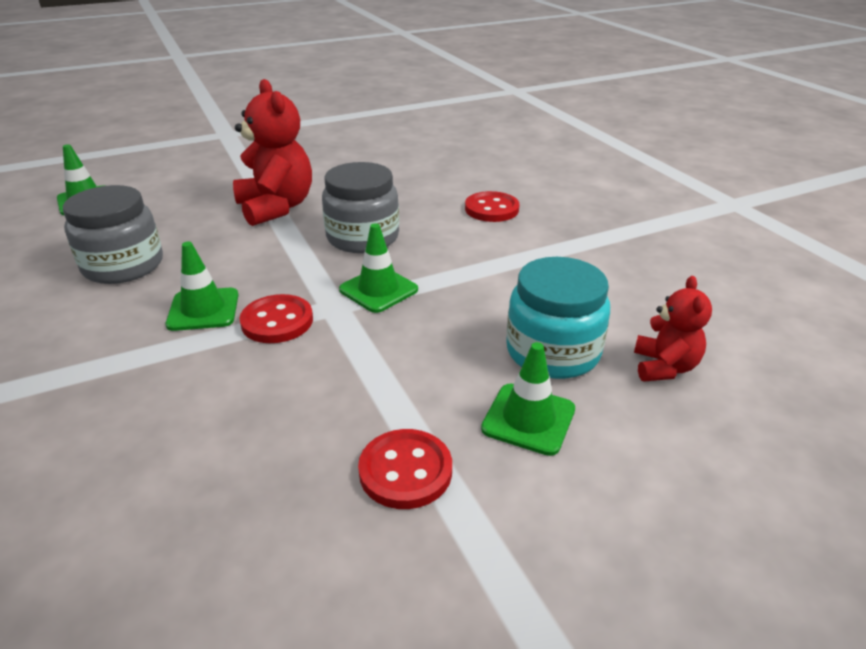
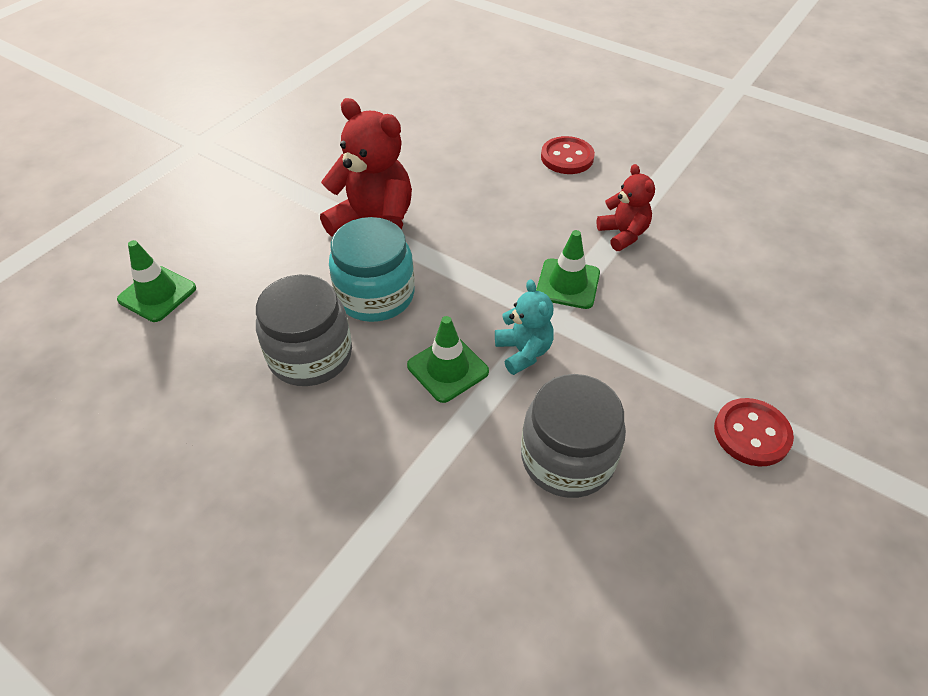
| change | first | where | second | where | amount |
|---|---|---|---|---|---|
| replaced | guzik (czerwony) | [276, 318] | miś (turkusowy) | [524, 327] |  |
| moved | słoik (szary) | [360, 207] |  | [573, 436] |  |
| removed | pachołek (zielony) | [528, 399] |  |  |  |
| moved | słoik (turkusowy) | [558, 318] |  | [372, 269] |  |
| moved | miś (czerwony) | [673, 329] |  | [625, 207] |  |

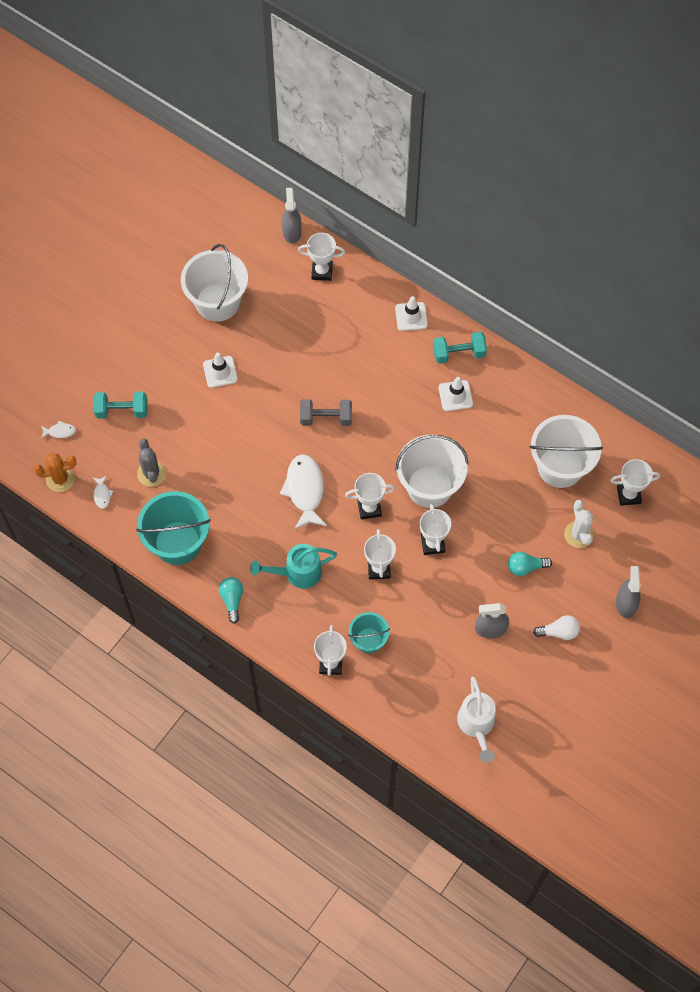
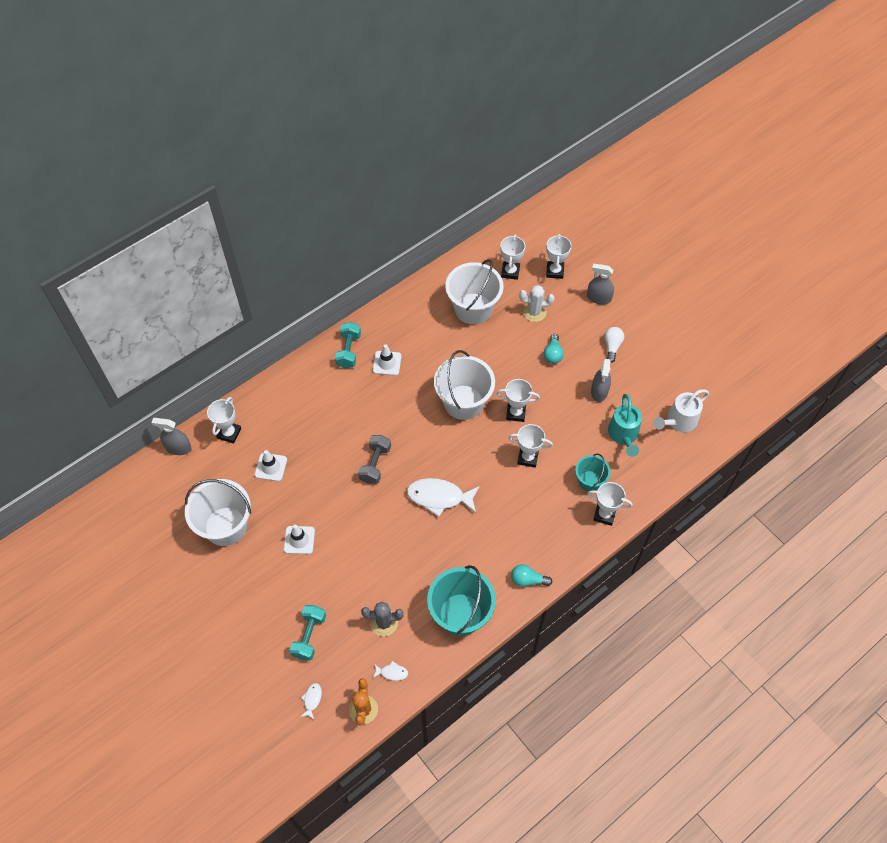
| change | first | where | second | where | amount |
|---|---|---|---|---|---|
| moved | konewka (turkusowy) | [293, 566] |  | [625, 425] |  |
| moved | puchar (biały) | [370, 496] |  | [559, 256] |  |
| moved | pachołek (biały) | [411, 313] |  | [271, 465] |  |
| turned | konewka (biały) | [476, 720] |  | [681, 410] | 135 degrees clockwise |

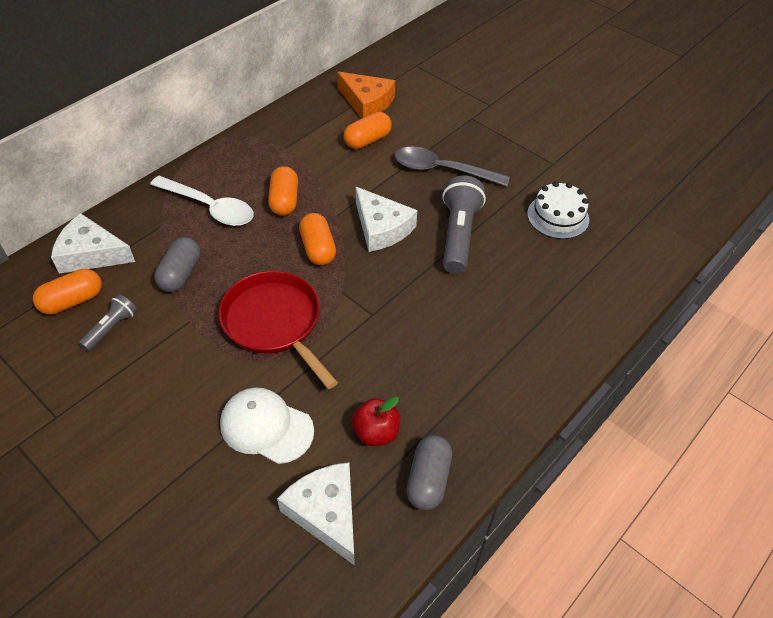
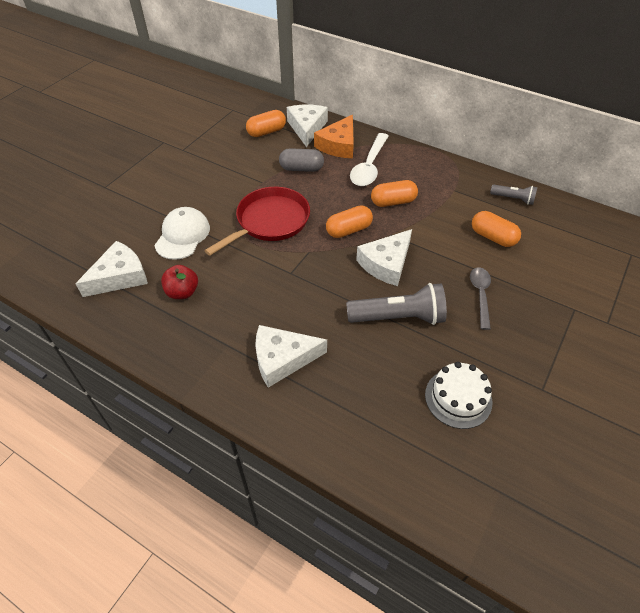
| change | first | where | second | where | amount |
|---|---|---|---|---|---|
| turned | kapsułka (pomarańczowy) | [67, 291] |  | [266, 123] | 75 degrees counterclockwise |
| moved | latarka (szary) | [108, 322] |  | [513, 195] |  |
| moved | ser (pomarańczowy) | [366, 95] |  | [334, 136] |  |
| resized | łyżka (szary) | [452, 166] |  | [480, 298] | x0.66 |
| removed | kapsułka (szary) | [429, 472] |  |  |  |
| added |  |  | ser (biały) | [291, 356] |  |

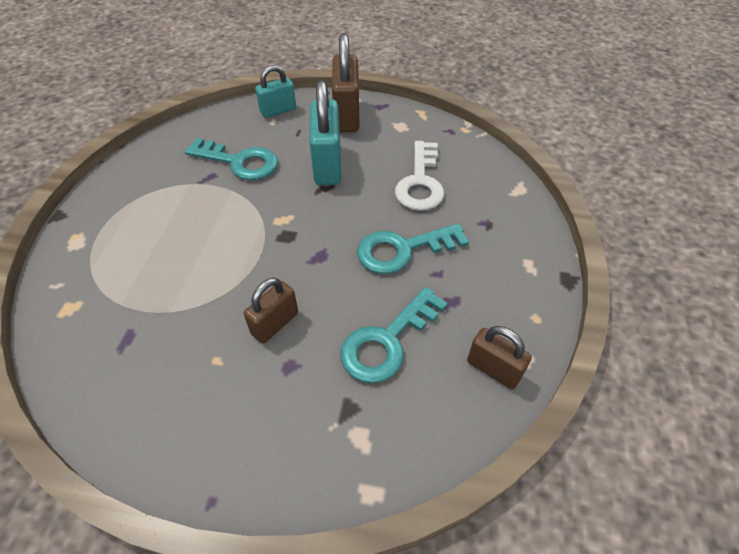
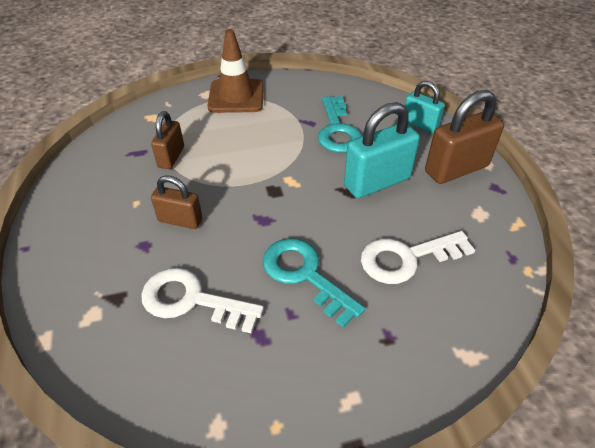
| change | first | where | second | where | amount |
|---|---|---|---|---|---|
| recoloured | klucz (turkusowy) | [393, 335] | klucz (biały) | [202, 301] |  |
| moved | kłódka (brązowy) | [499, 357] |  | [167, 140] |  |
| added |  |  | pachołek (brązowy) | [235, 71] |  |

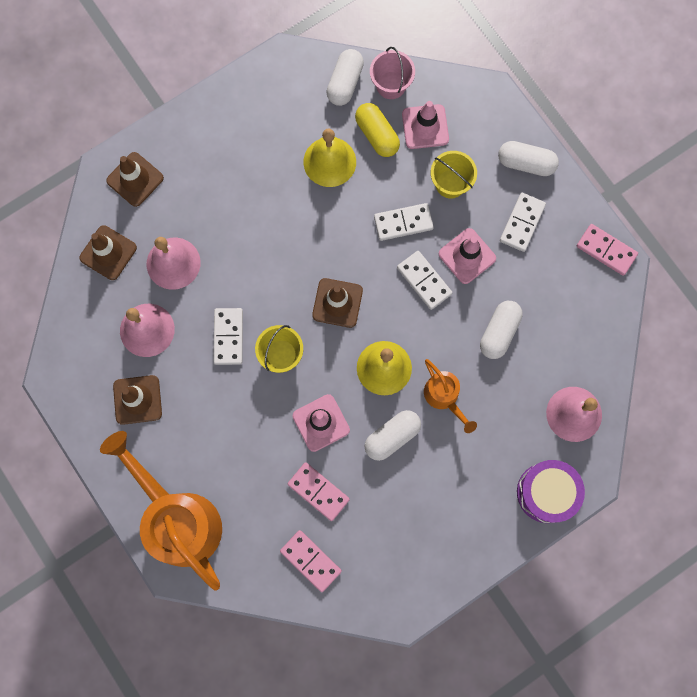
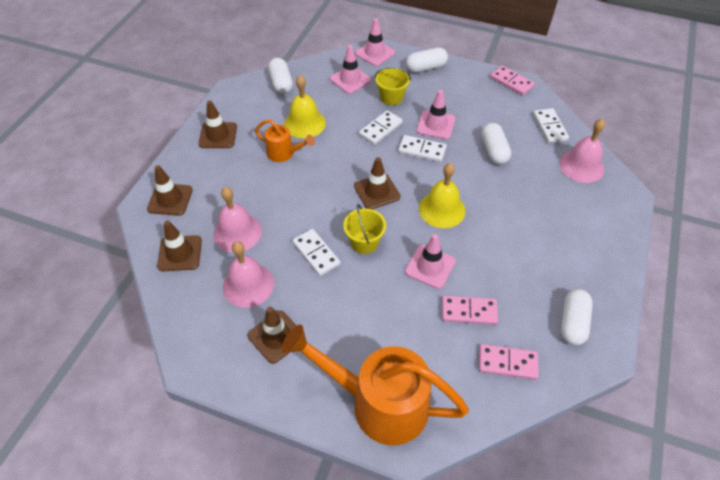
| change | first | where | second | where | amount |
|---|---|---|---|---|---|
| removed | kapsułka (żółty) | [377, 130] |  |  |  |
| moved | kapsułka (biały) | [392, 435] |  | [577, 317] |  |
| removed | wiadro (różowy) | [392, 73] |  |  |  |
| moved | konewka (pomarańczowy) | [450, 396] |  | [285, 140] |  |
| moved | kostka domina (biały) | [523, 222] |  | [551, 125] |  |
| removed | bęben (fioletowy) | [551, 491] |  |  |  |
| turned | kostka domina (różowy) | [607, 250] |  | [512, 81] | 45 degrees clockwise |
| added |  |  | pachołek (brązowy) | [217, 124] |  |
| added |  |  | pachołek (różowy) | [375, 42] |  |

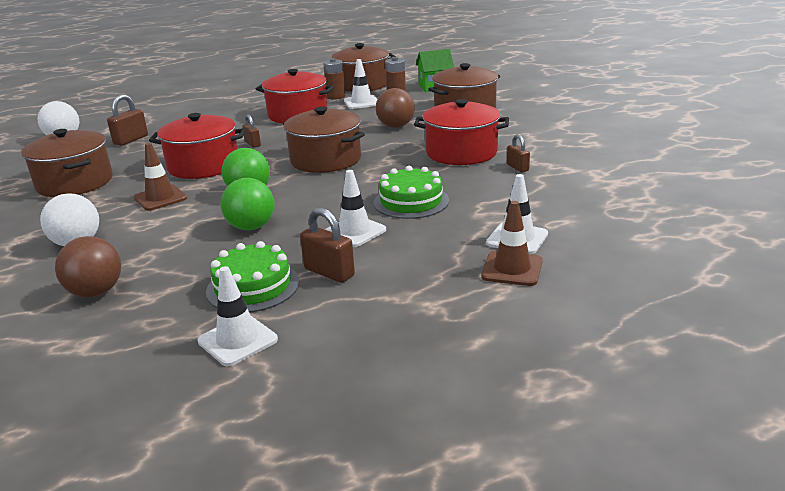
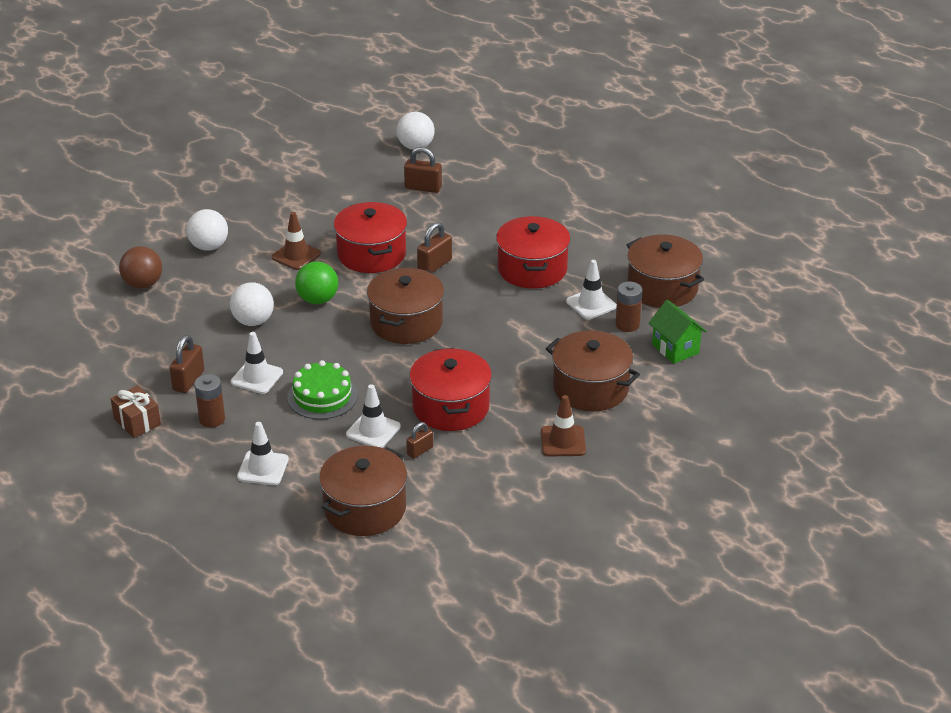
| change | first | where | second | where | amount |
|---|---|---|---|---|---|
| moved | garnek (brązowy) | [67, 163] |  | [363, 491] |  |
| moved | pachołek (biały) | [237, 316] |  | [373, 416] |  |
| removed | tort (zielony) | [252, 277] |  |  |  |
| recoloured | piłka (zielony) | [248, 204] | piłka (biały) | [252, 304] |  |
| resized | kłódka (brązowy) | [251, 131] |  | [434, 247] | x1.57 |
| moved | bateria (brązowy) | [334, 79] |  | [209, 401] |  |
| removed | piłka (brązowy) | [395, 108] |  |  |  |
| moved | pachołek (brązowy) | [511, 243] |  | [563, 425] |  |
| added |  |  | prezent (brązowy) | [135, 411] |  |

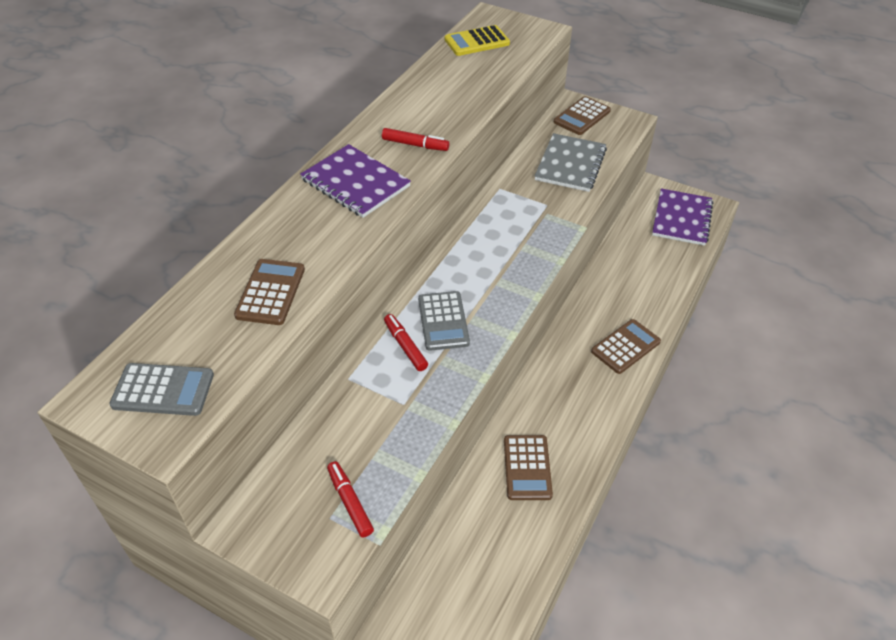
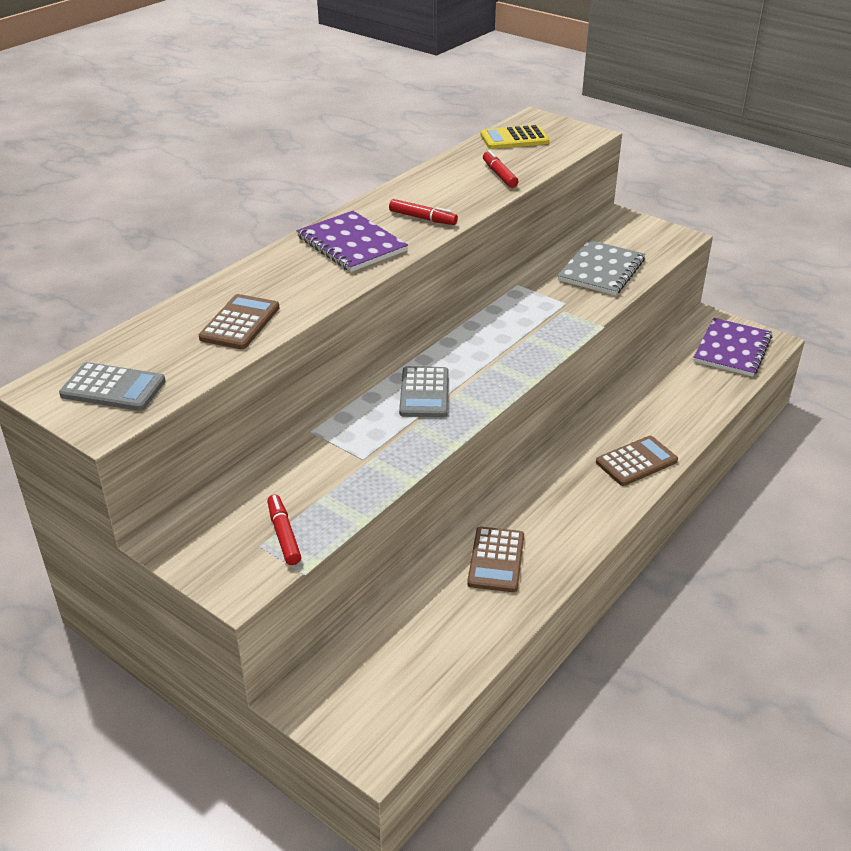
| change | first | where | second | where | amount |
|---|---|---|---|---|---|
| moved | flamaster (czerwony) | [406, 342] |  | [500, 169] |  |
| removed | kalkulator (brązowy) | [582, 115] |  |  |  |

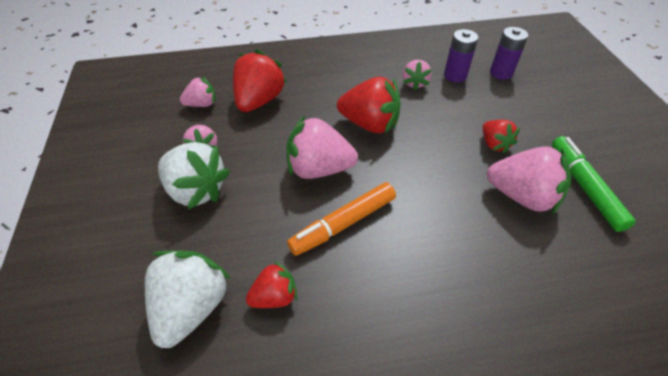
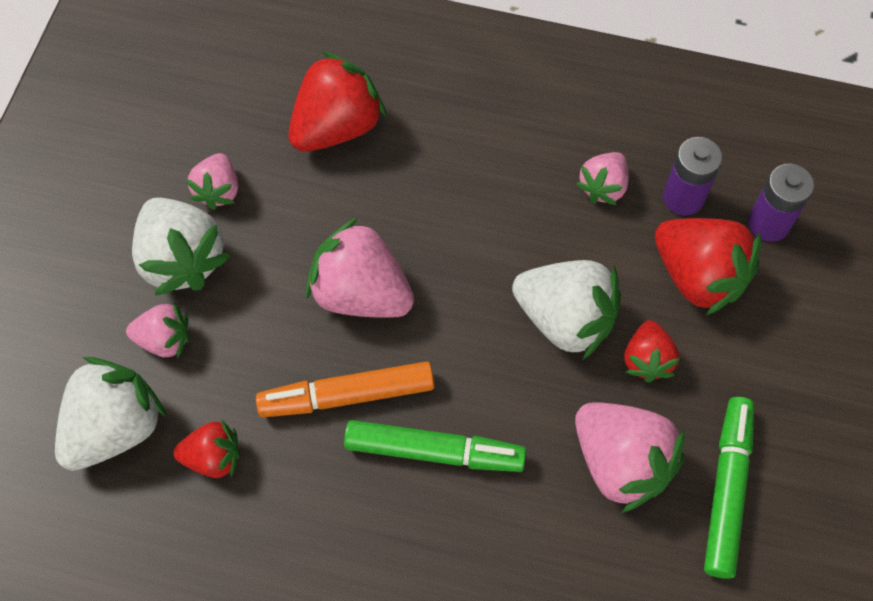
| change | first | where | second | where | amount |
|---|---|---|---|---|---|
| moved | truskawka (różowy) | [198, 91] |  | [157, 330] |  |
| moved | truskawka (czerwony) | [369, 105] |  | [708, 267] |  |
| added |  |  | flamaster (zielony) | [435, 446] |  |
| added |  |  | truskawka (biały) | [566, 310] |  |

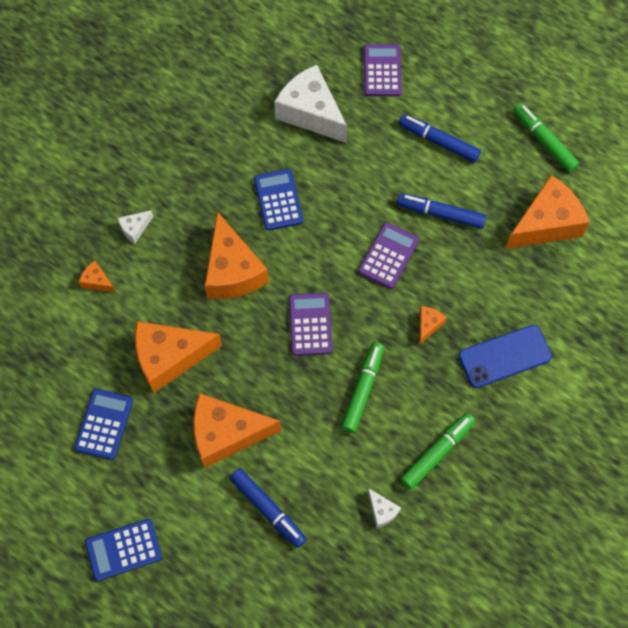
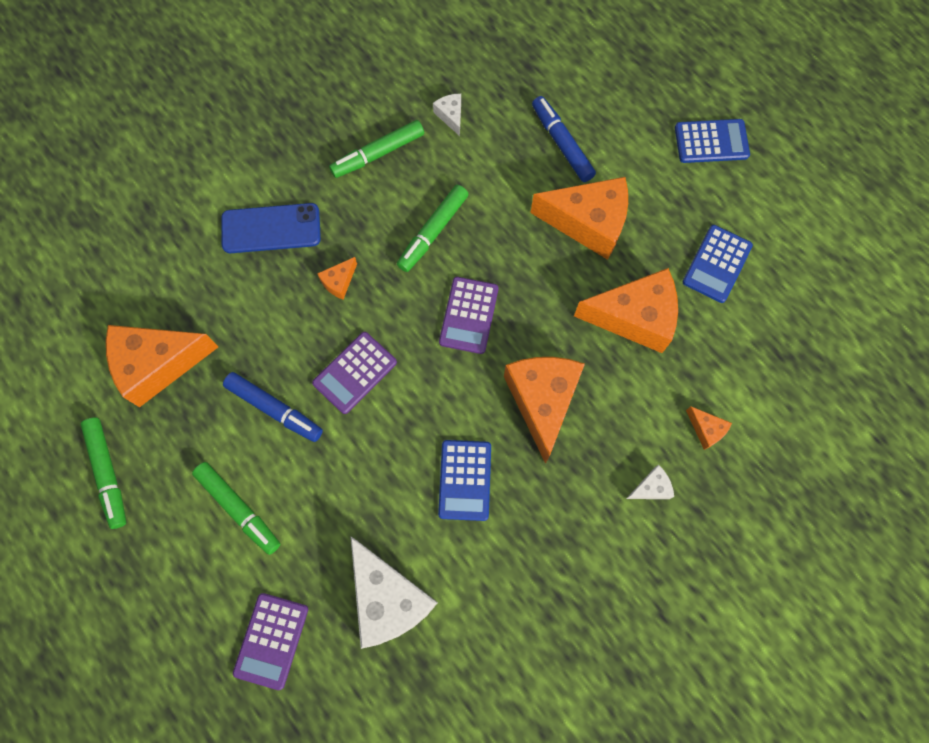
| change | first | where | second | where | amount |
|---|---|---|---|---|---|
| recoloured | flamaster (niebieski) | [440, 138] | flamaster (zielony) | [236, 508] |  |

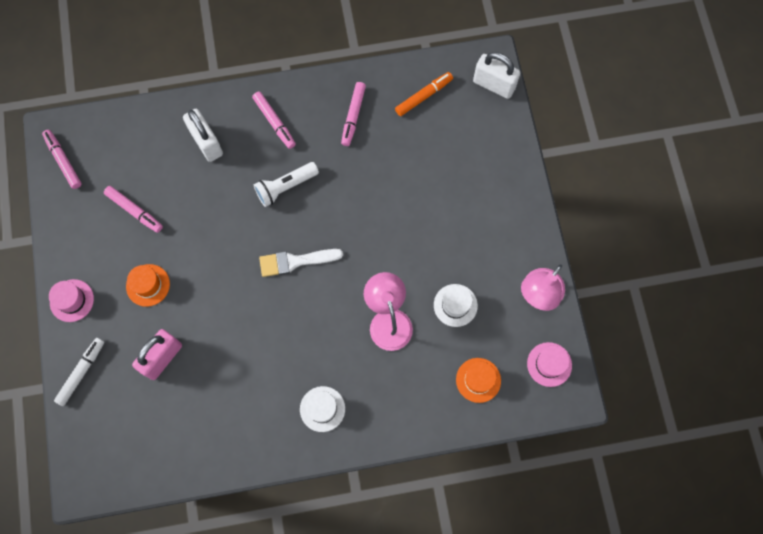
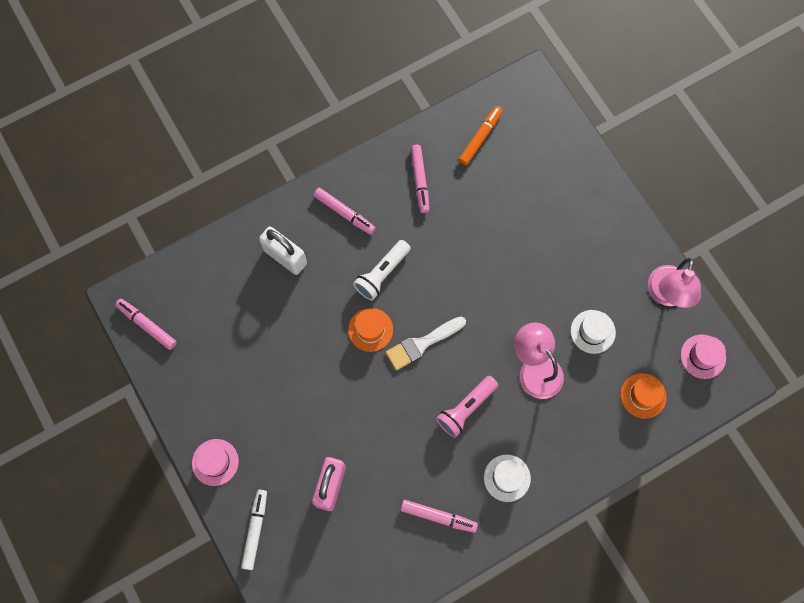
| change | first | where | second | where | amount |
|---|---|---|---|---|---|
| moved | flamaster (różowy) | [133, 209] |  | [439, 516] |  |
| moved | kapelusz (pomarańczowy) | [148, 285] |  | [370, 330] |  |
| removed | kłódka (biały) | [496, 75] |  |  |  |
| added |  |  | latarka (różowy) | [467, 407] |  |

